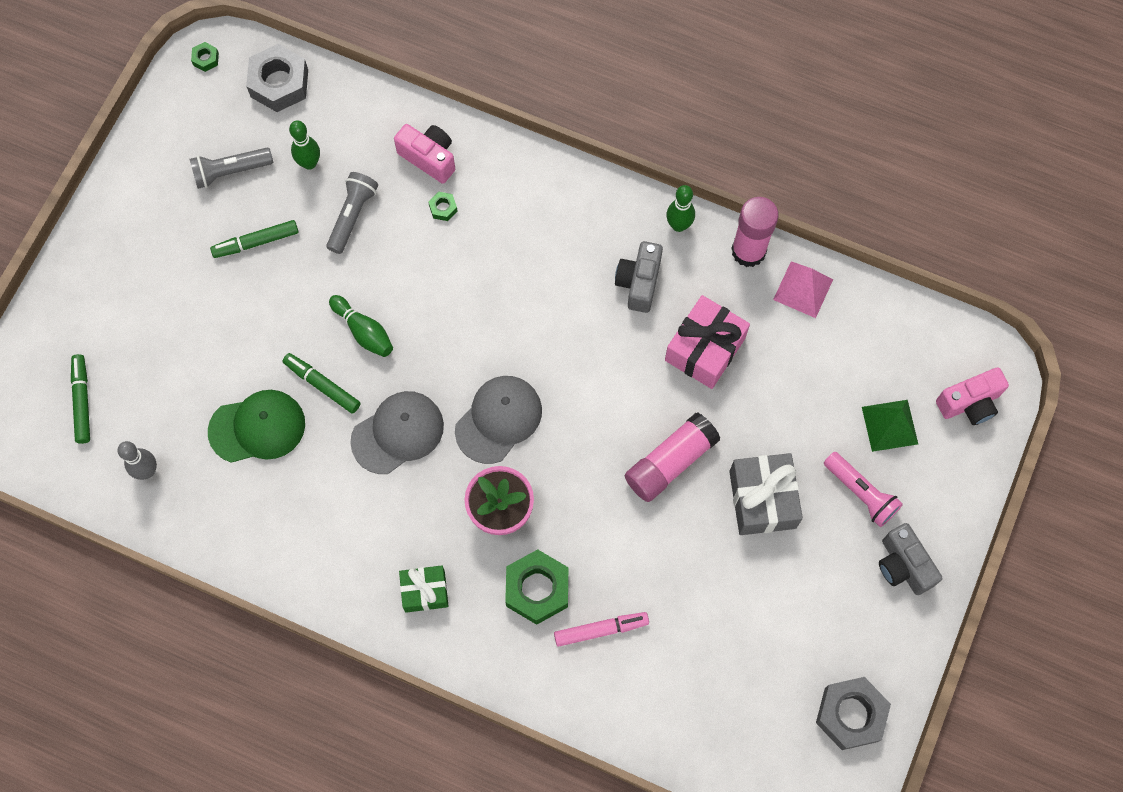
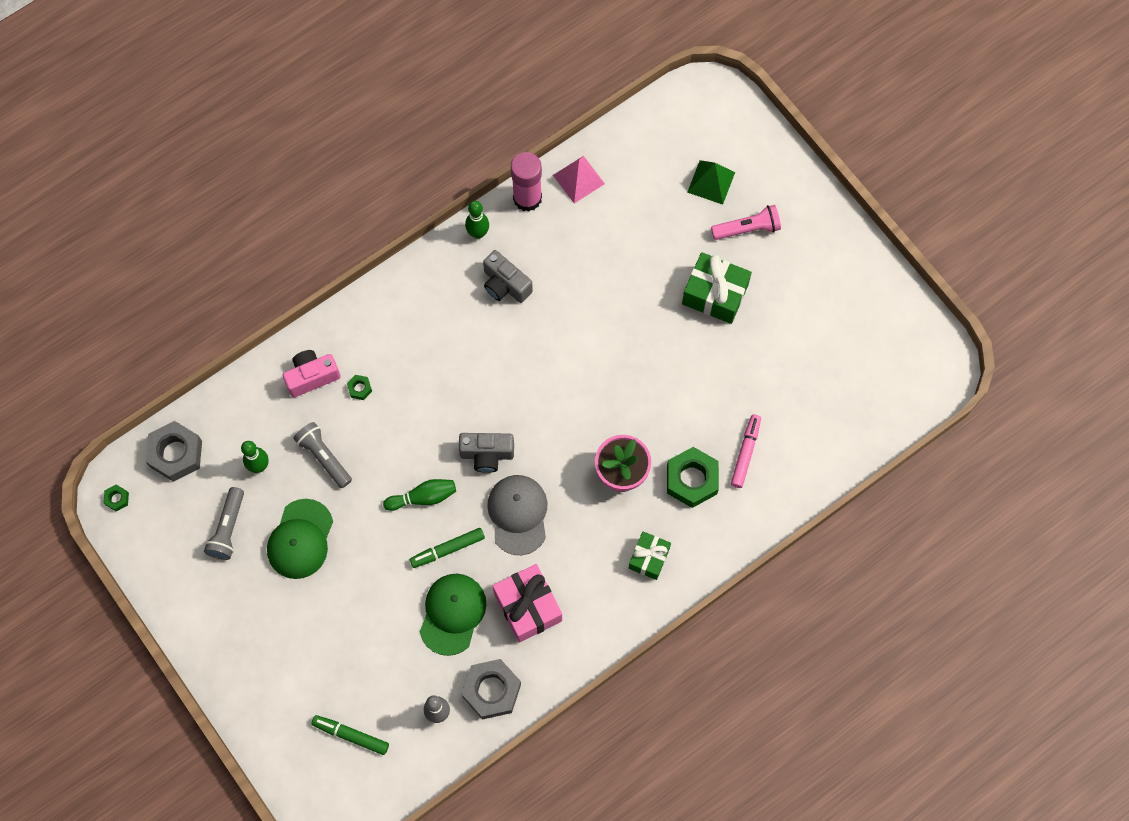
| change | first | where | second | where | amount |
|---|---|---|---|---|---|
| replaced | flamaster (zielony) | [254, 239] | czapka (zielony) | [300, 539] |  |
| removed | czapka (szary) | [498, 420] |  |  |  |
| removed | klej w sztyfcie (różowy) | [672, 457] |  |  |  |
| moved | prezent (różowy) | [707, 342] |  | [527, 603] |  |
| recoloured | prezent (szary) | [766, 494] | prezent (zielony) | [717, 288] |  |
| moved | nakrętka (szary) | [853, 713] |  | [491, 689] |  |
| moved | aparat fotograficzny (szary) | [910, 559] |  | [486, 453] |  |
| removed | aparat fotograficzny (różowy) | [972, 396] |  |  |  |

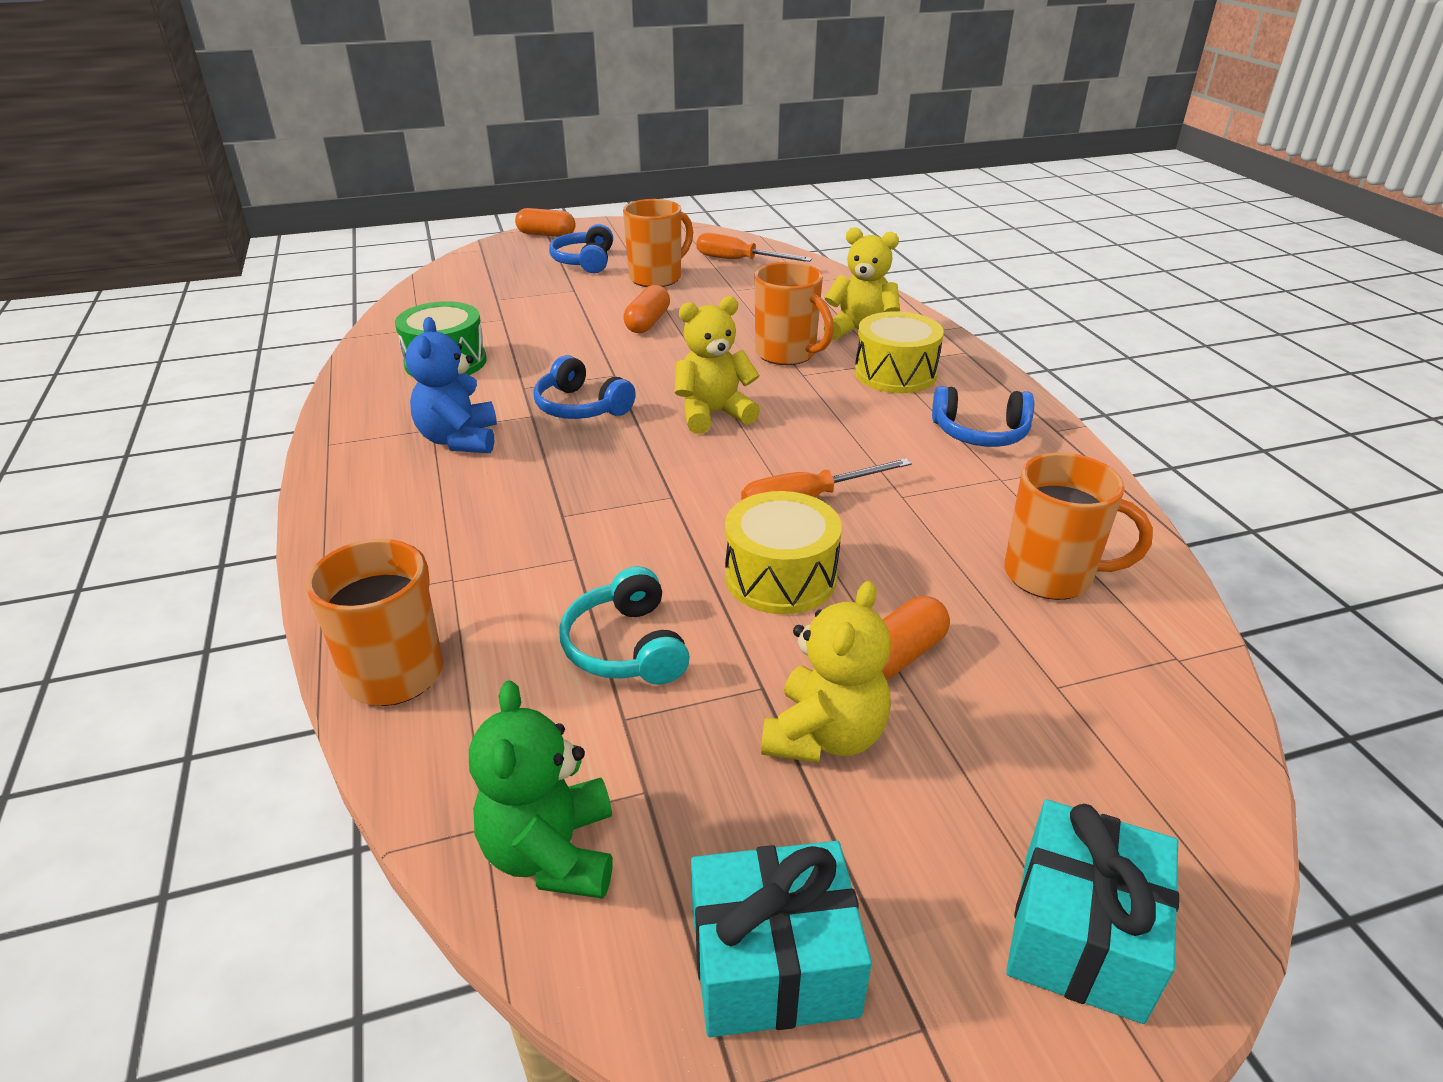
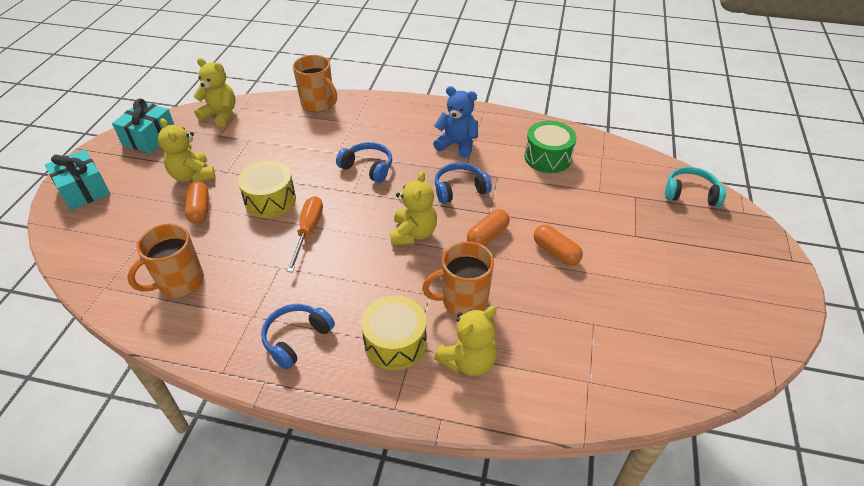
| change | first | where | second | where | amount |
|---|---|---|---|---|---|
| recoloured | miś (zielony) | [541, 789] | miś (żółty) | [214, 92] |  |
| moved | kapsułka (pomarańczowy) | [545, 222] |  | [488, 227] |  |
| moved | słuchawki (niebieski) | [581, 248] |  | [364, 162] |  |
| moved | słuchawki (turkusowy) | [624, 625] |  | [695, 187] |  |
| removed | kubek (pomarańczowy) | [658, 243] |  |  |  |
| removed | śrubokręt (pomarańczowy) | [754, 247] |  |  |  |

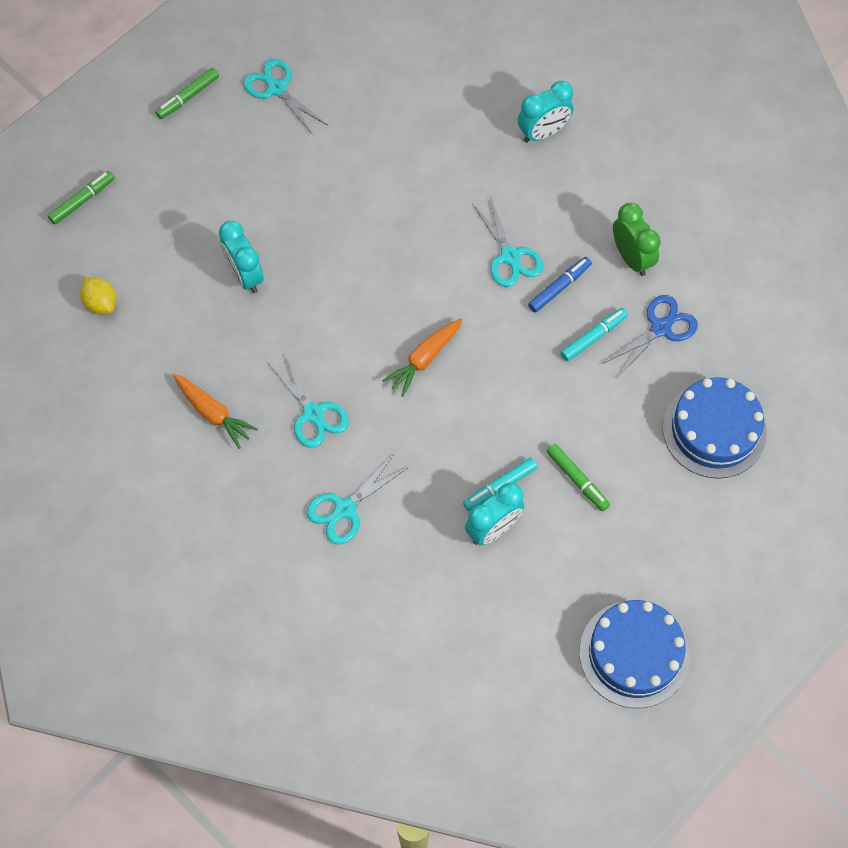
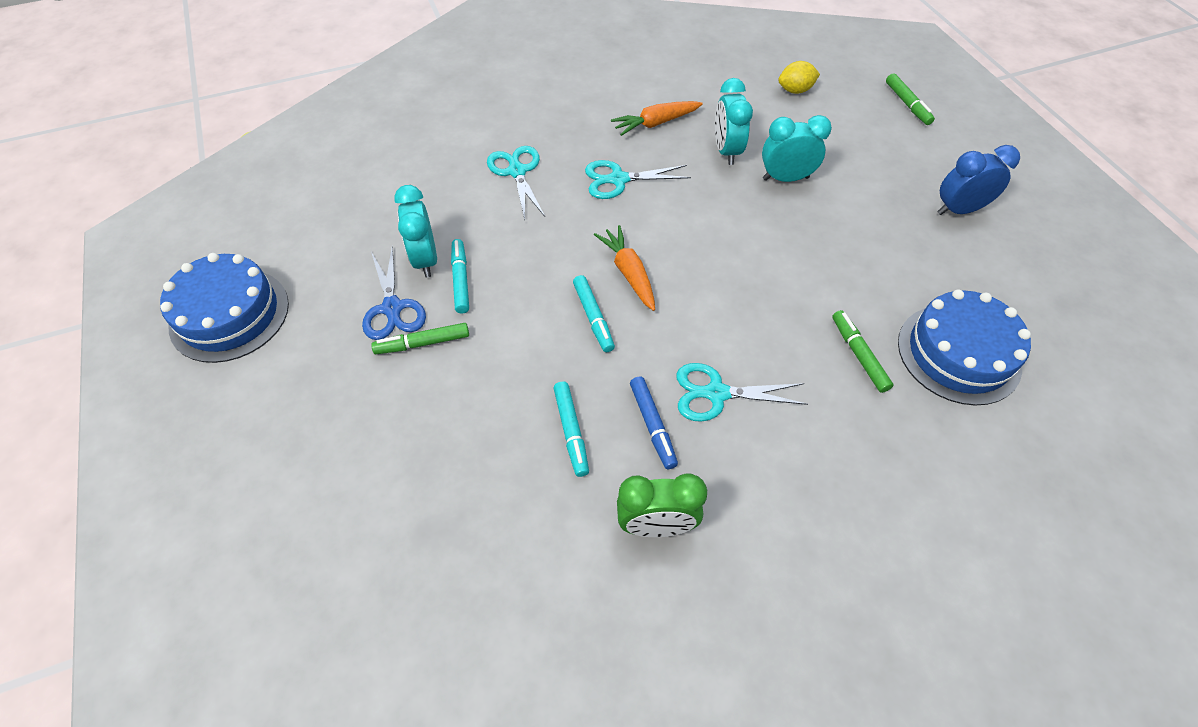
| change | first | where | second | where | amount |
|---|---|---|---|---|---|
| moved | flamaster (zielony) | [187, 93] |  | [862, 351] |  |
| removed | nożyczki (turkusowy) | [285, 97] |  |  |  |
| moved | budzik (turkusowy) | [545, 111] |  | [734, 121] |  |
| moved | nożyczki (niebieski) | [650, 336] |  | [394, 293] |  |
| moved | tort (niebieski) | [715, 428] |  | [964, 347] |  |
| added |  |  | flamaster (turkusowy) | [594, 313] |  |
| added |  |  | budzik (niebieski) | [978, 180] |  |

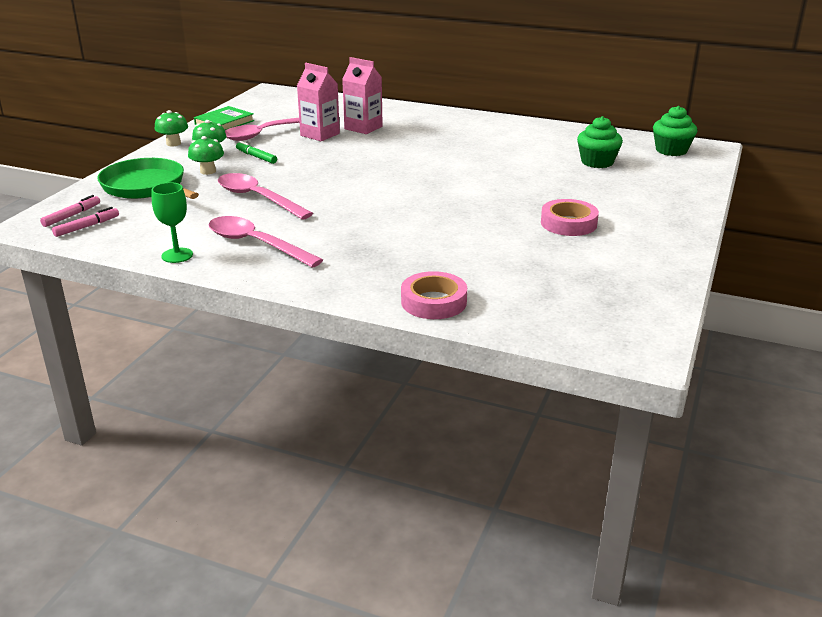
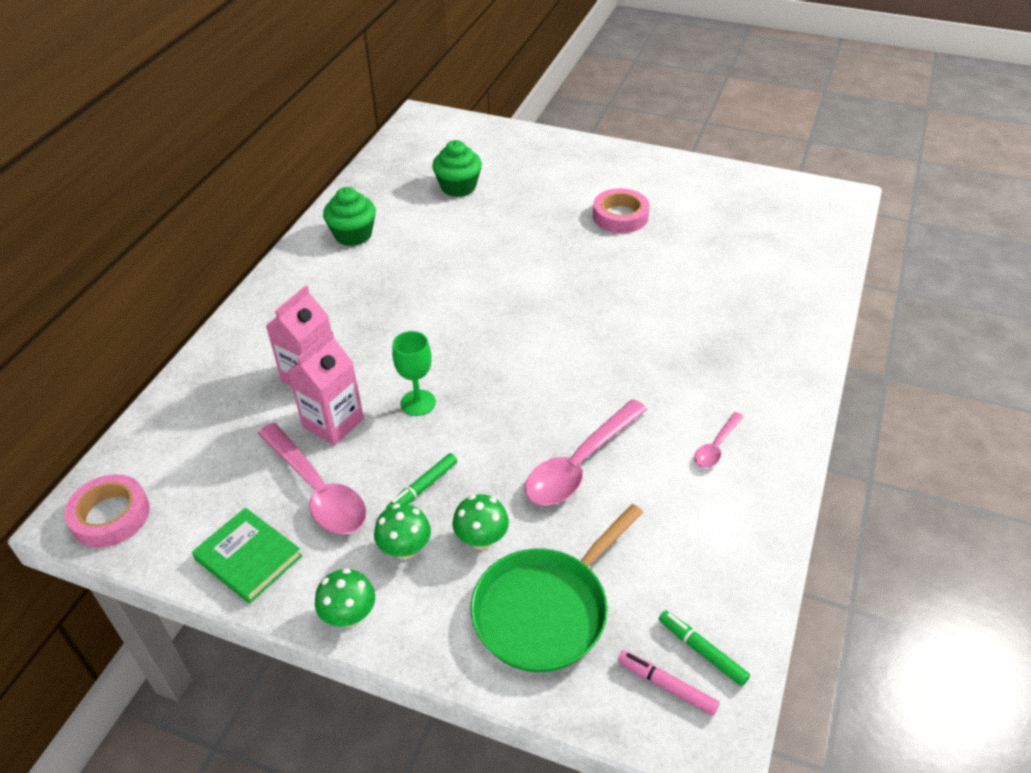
| change | first | where | second | where | amount |
|---|---|---|---|---|---|
| recoloured | flamaster (różowy) | [85, 222] | flamaster (zielony) | [704, 648] |  |
| moved | kielich (zielony) | [172, 222] |  | [414, 373] |  |
| resized | łyżka (różowy) | [265, 242] |  | [719, 440] | x0.51 |
| moved | taśma klejąca (różowy) | [434, 295] |  | [107, 511] |  |
| moved | muffinka (zielony) | [675, 131] |  | [349, 216] |  |

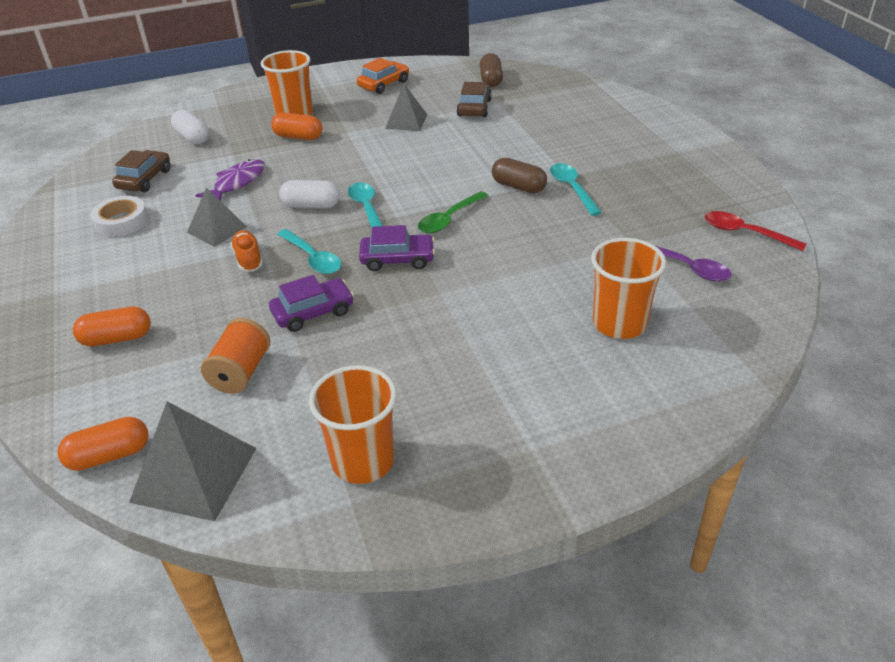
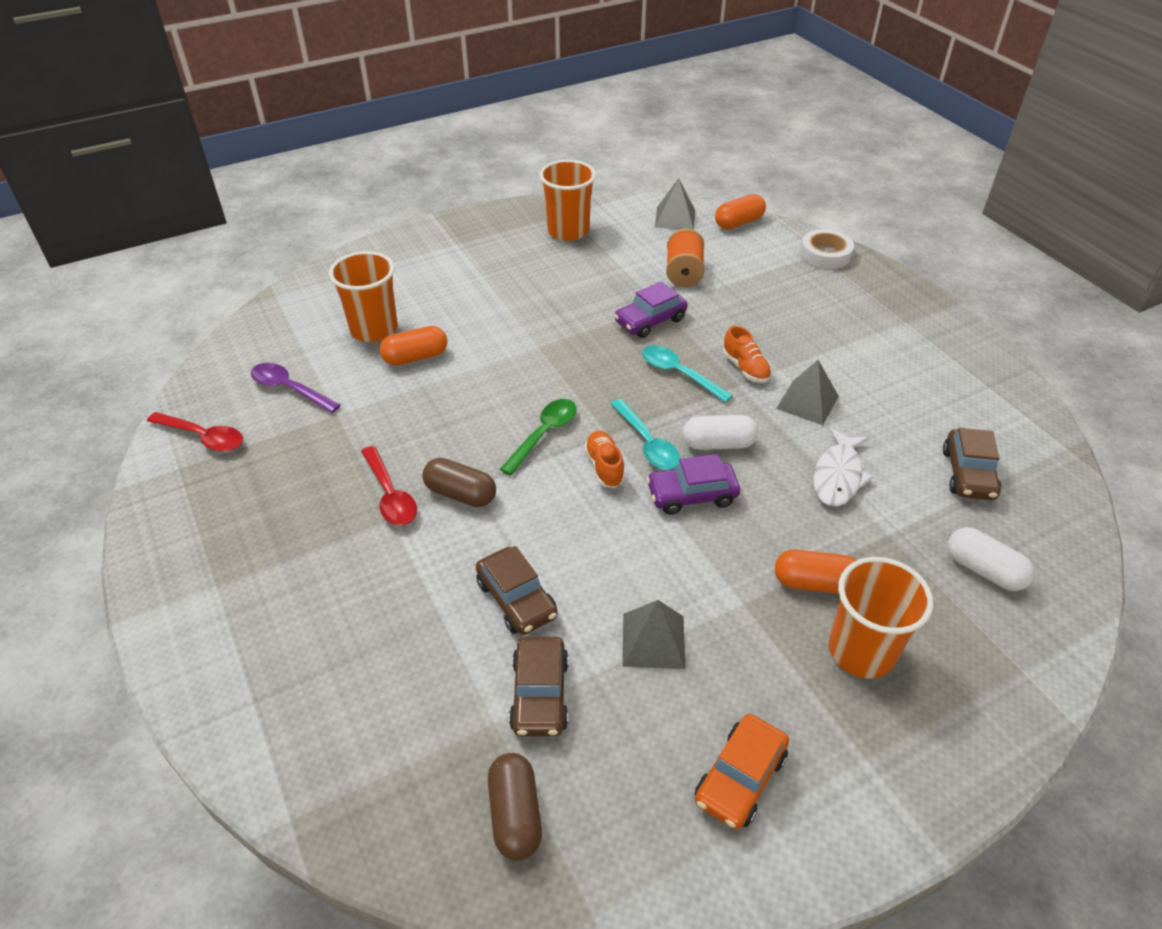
| change | first | where | second | where | amount |
|---|---|---|---|---|---|
| moved | kapsułka (pomarańczowy) | [112, 326] |  | [414, 346] |  |
| moved | taśma klejąca (biały) | [119, 216] |  | [827, 249] |  |
| resized | piramida (szary) | [193, 461] |  | [675, 204] | x0.64 |
| recoloured | ryba (fioletowy) | [230, 180] | ryba (biały) | [843, 467] |  |
| moved | samochód (fioletowy) | [397, 248] |  | [693, 484] |  |
| recoloured | łyżka (turkusowy) | [576, 189] | łyżka (czerwony) | [389, 485] |  |
| added |  |  | samochód (brązowy) | [517, 590] |  |
| added |  |  | but (pomarańczowy) | [604, 459] |  |

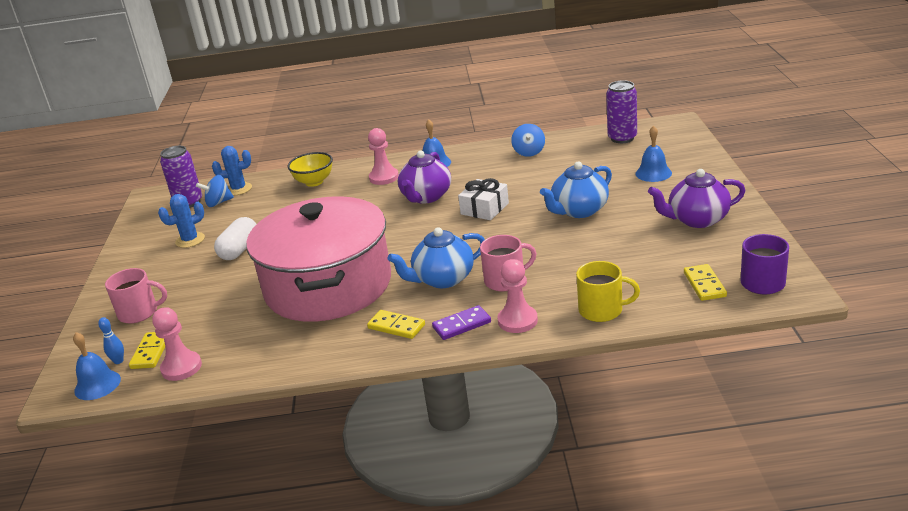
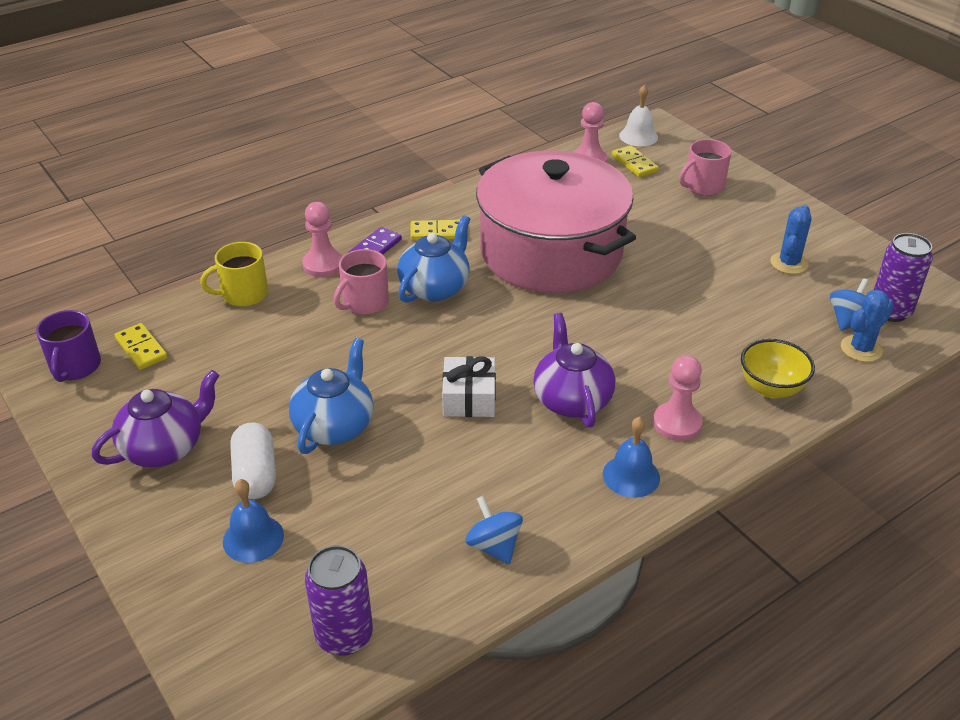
| change | first | where | second | where | amount |
|---|---|---|---|---|---|
| recoloured | dzwonek (niebieski) | [97, 366] | dzwonek (biały) | [638, 115] |  |
| removed | kręgiel (niebieski) | [111, 340] |  |  |  |
| moved | kapsułka (biały) | [235, 238] |  | [253, 461] |  |

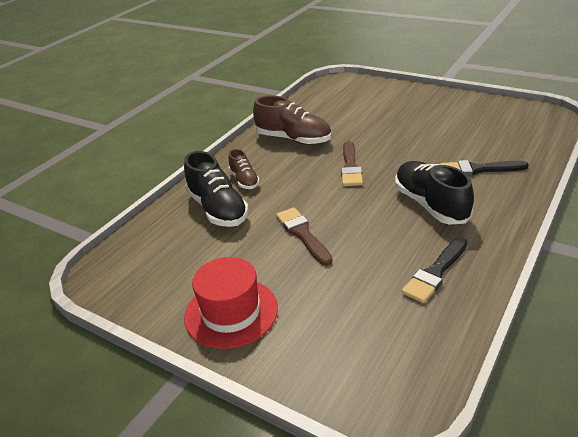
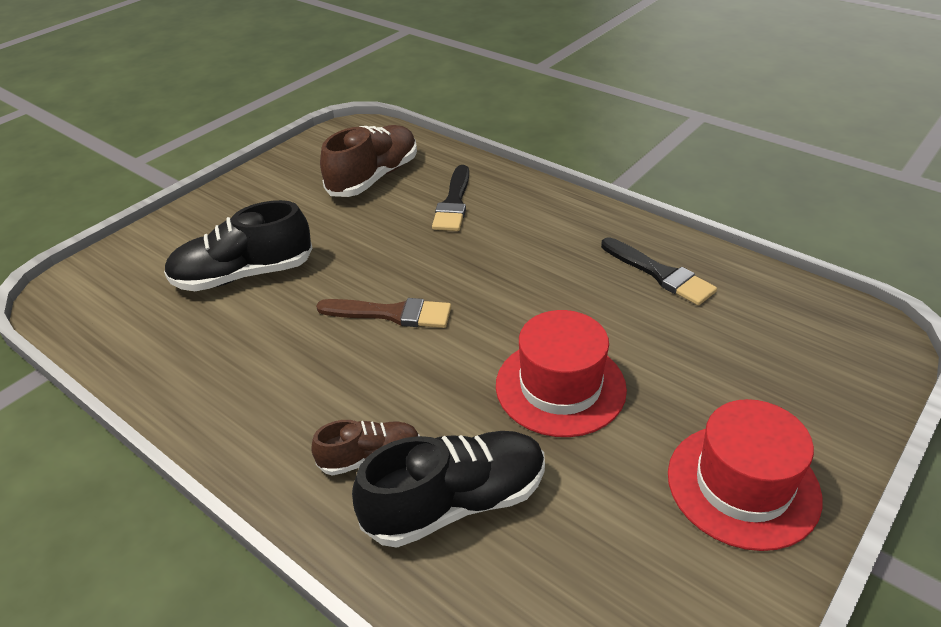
| change | first | where | second | where | amount |
|---|---|---|---|---|---|
| moved | but (brązowy) | [292, 120] |  | [368, 161] |  |
| replaced | pędzel (brązowy) | [304, 236] | kapelusz (czerwony) | [561, 373] |  |
| moved | but (czarny) | [434, 193] |  | [238, 245] |  |

